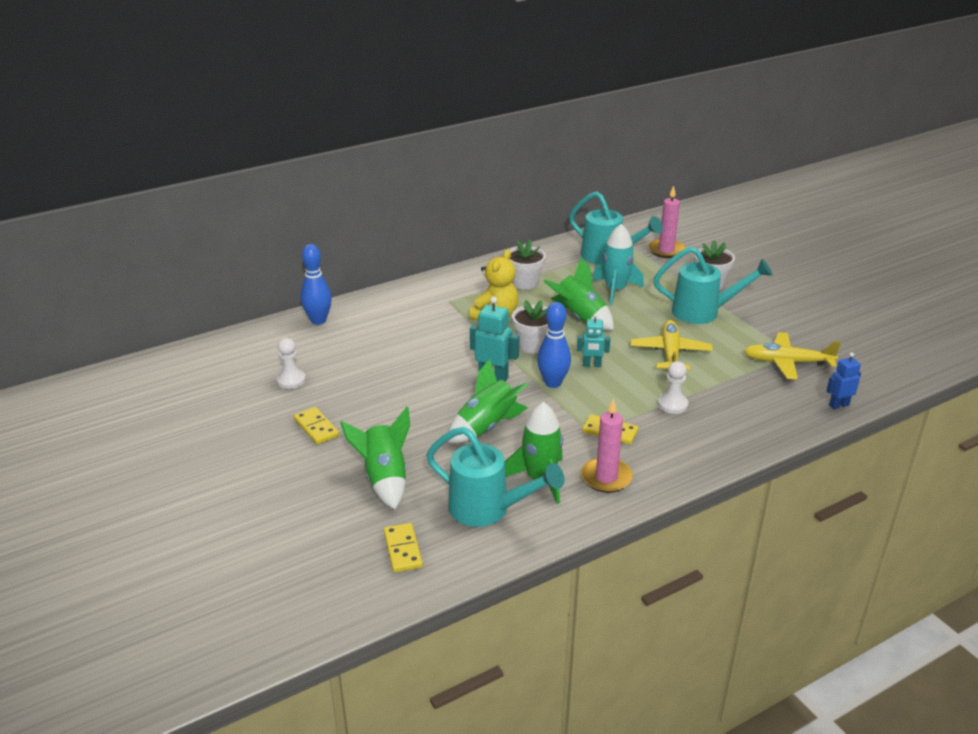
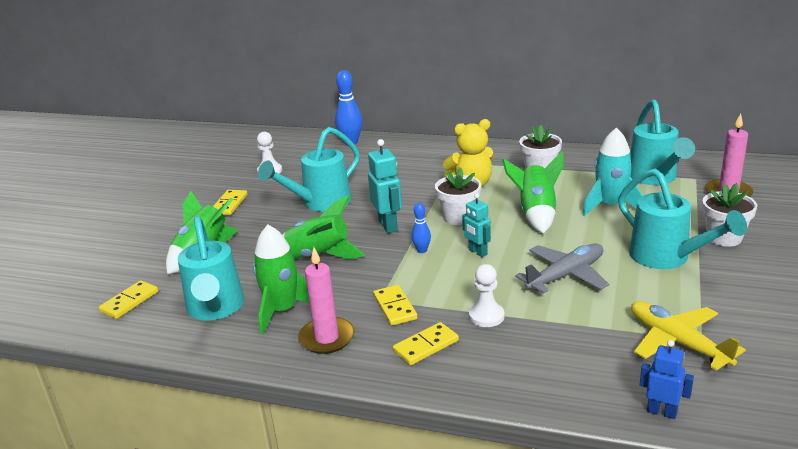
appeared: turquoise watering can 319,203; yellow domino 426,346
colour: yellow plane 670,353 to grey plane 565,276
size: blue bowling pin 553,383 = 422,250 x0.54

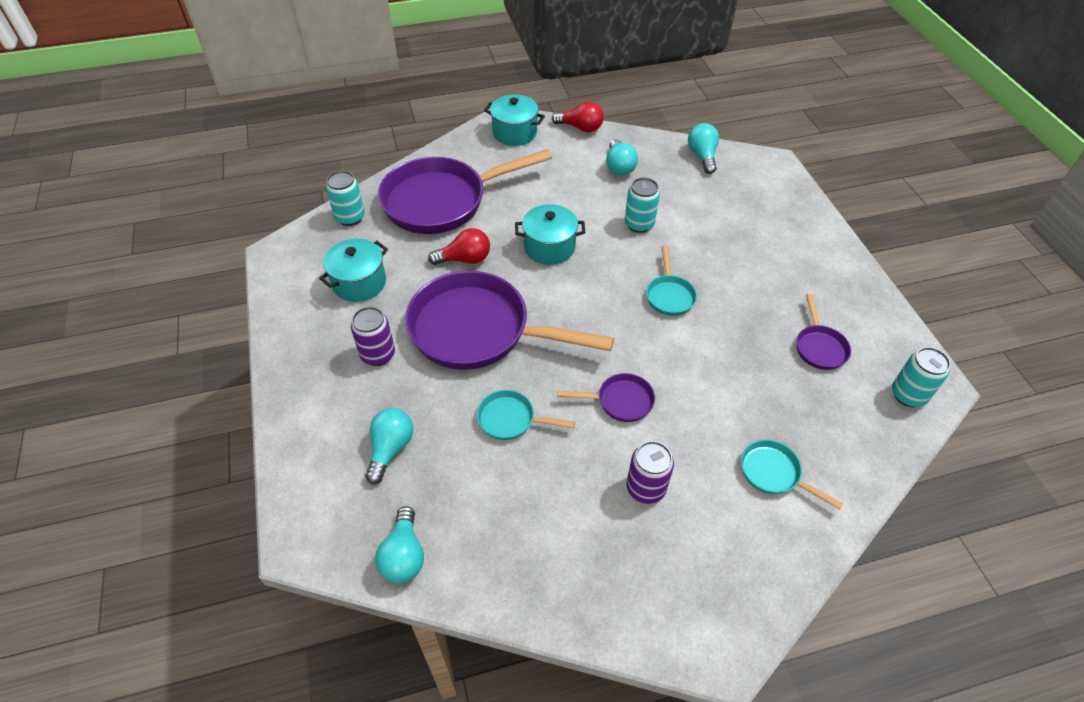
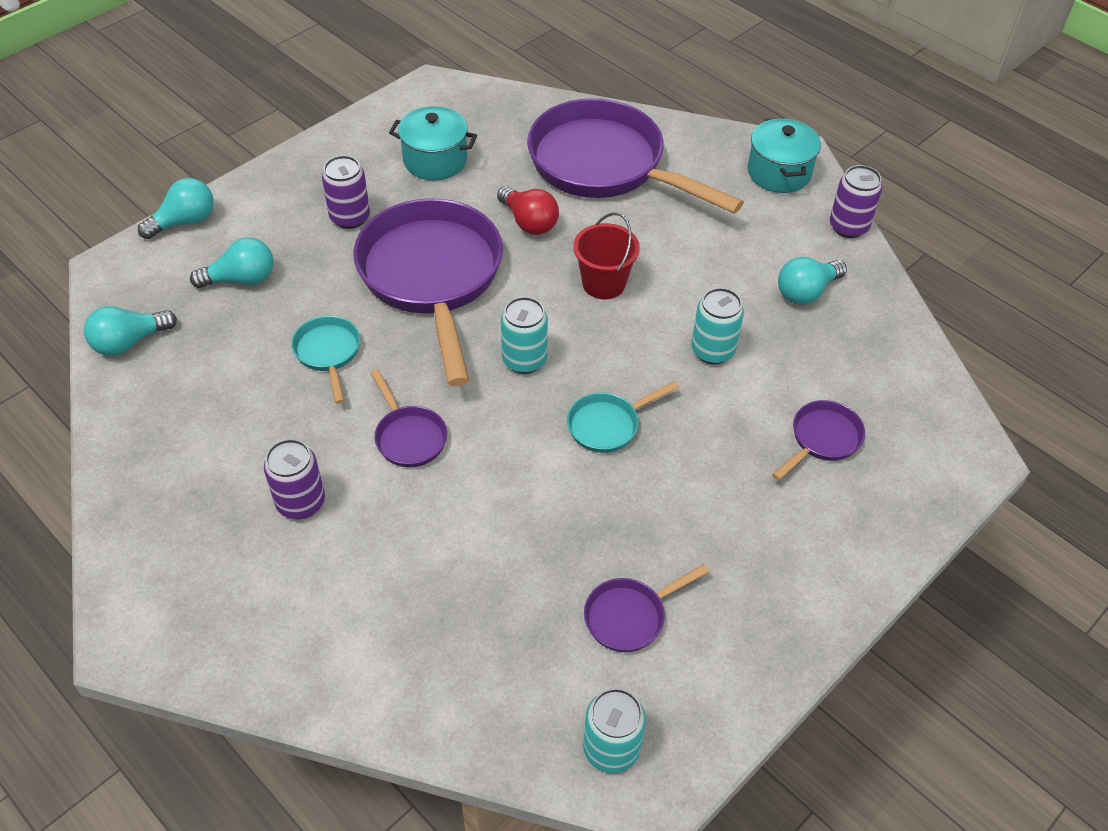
missing: turquoise pan 774,473
appeared: purple pan 822,439
relocated: turquoise can 350,217 to 524,360; turquoise light bulb 702,156 to 185,222
exchanged: turquoise pot 549,247 to red bucket 603,283; red light bulb 580,128 to purple can 848,227

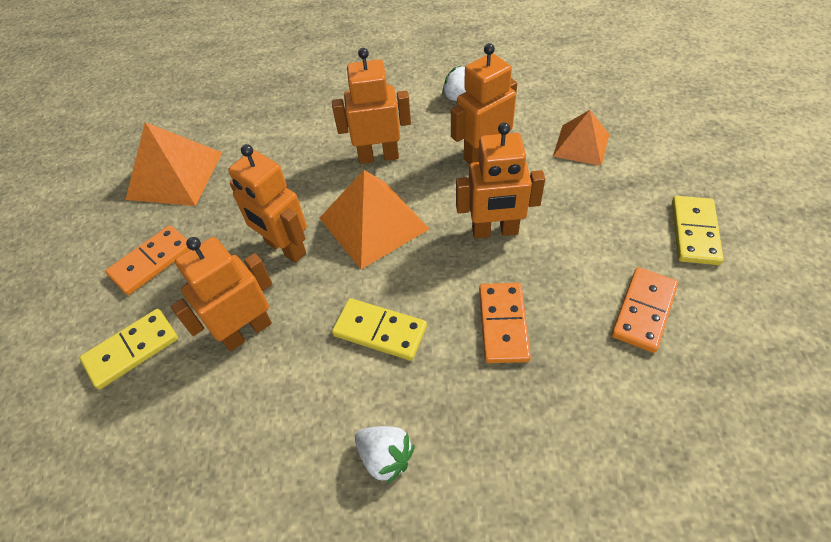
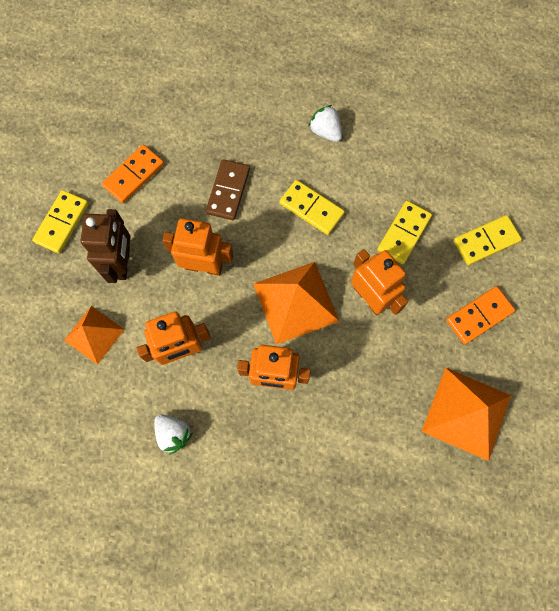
appeared: brown robot 122,263
exchanged: orange robot 247,331 to yellow domino 404,233
colour: orange domino 503,324 to brown domino 228,191

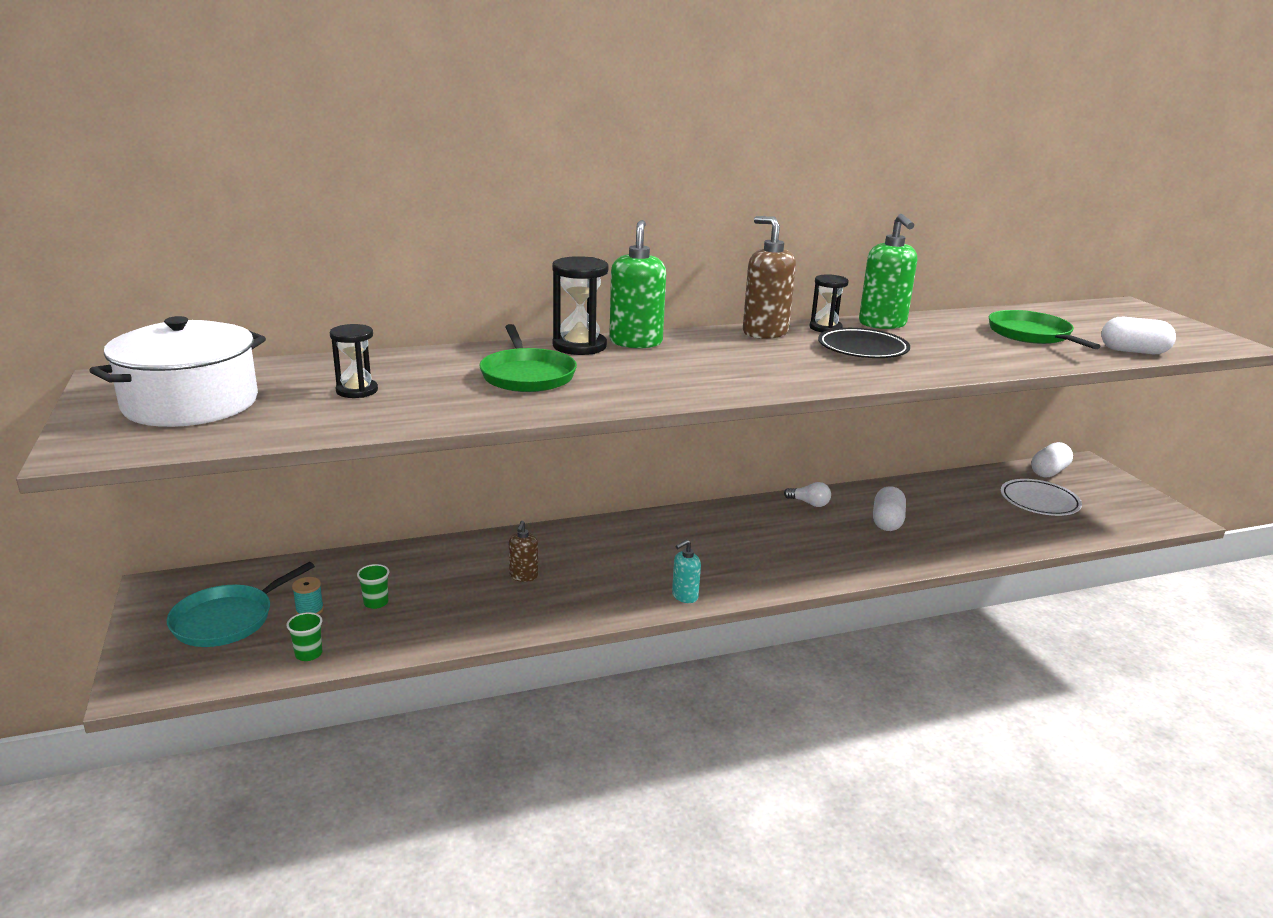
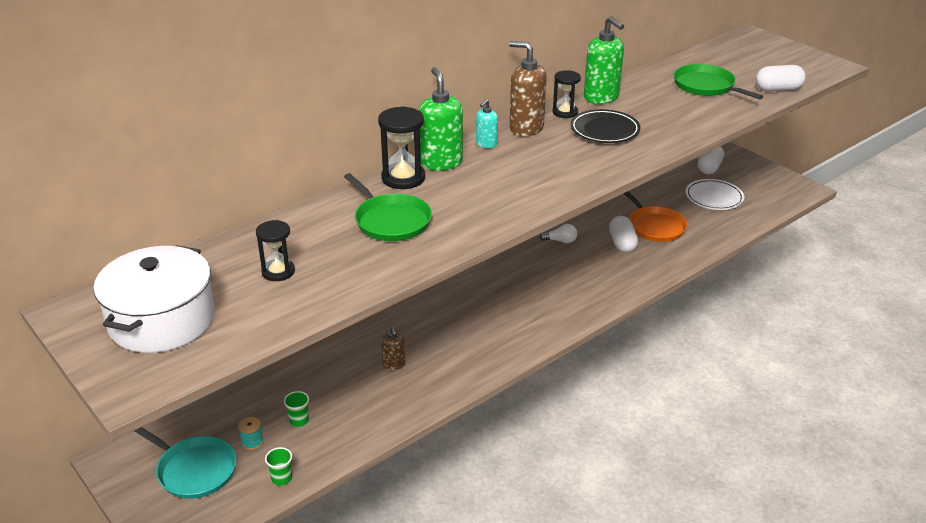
appeared: orange pan 655,226
relocated: turquoise soap dispenser 684,596 to 486,144
spun: turquoise pan 227,620 = 194,470 75 degrees counterclockwise

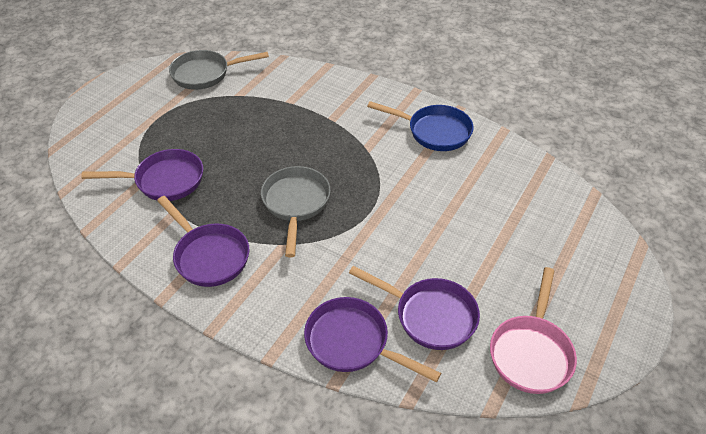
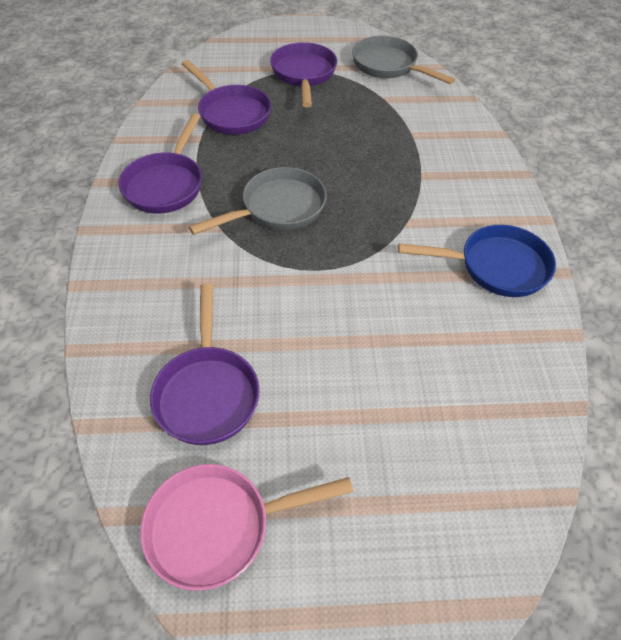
relocated: purple pan 353,343 to 303,74
spun: blue pan 434,131 = 496,267 75 degrees counterclockwise

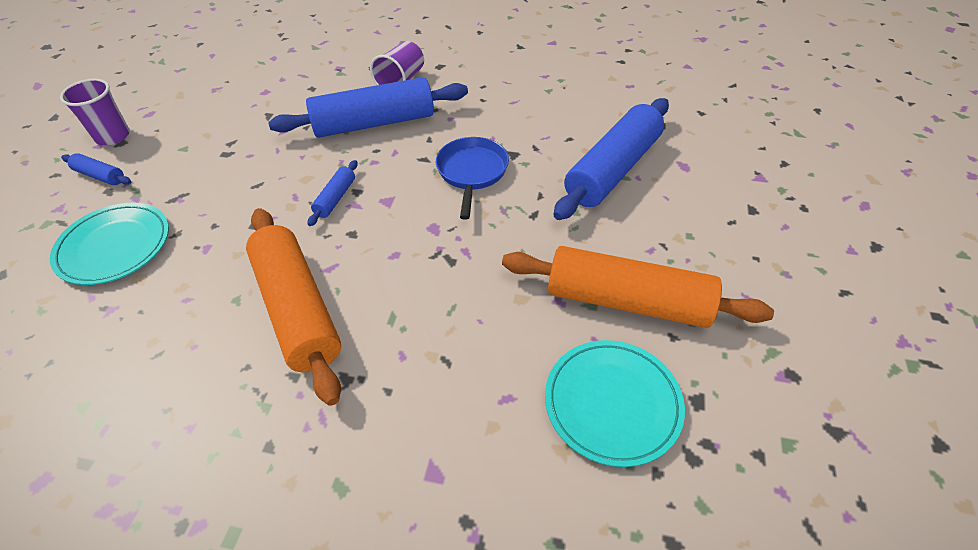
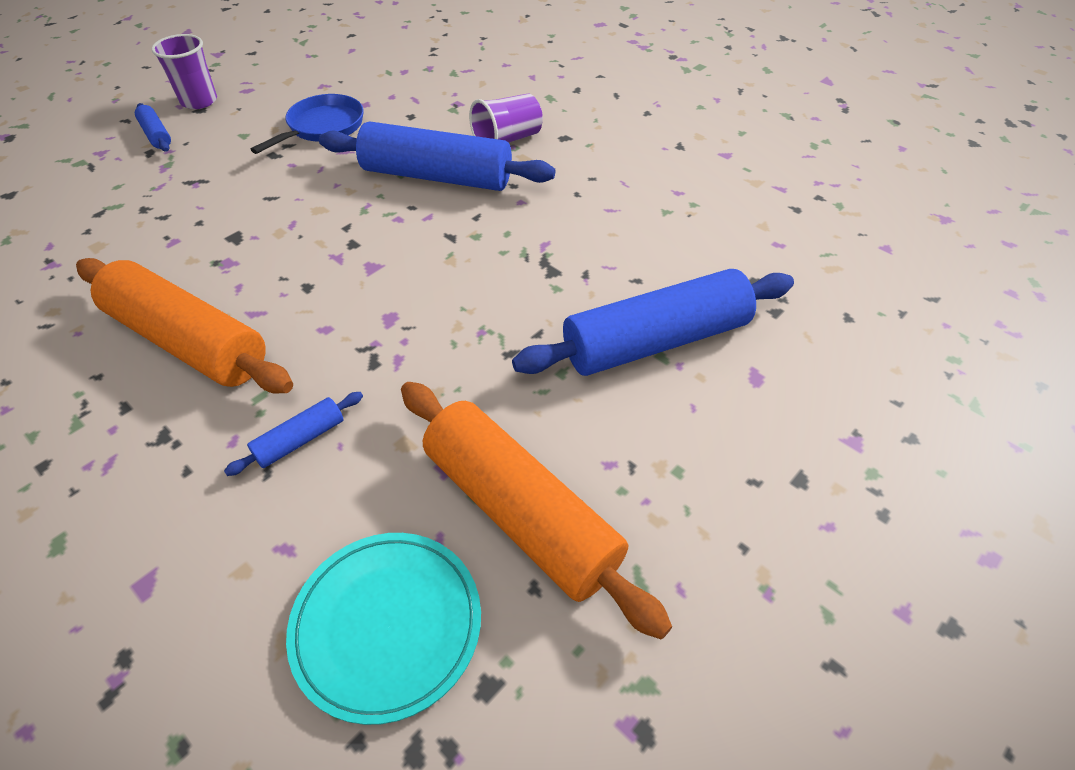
missing: turquoise plate 114,246
relocated: blue rolling pin 335,198 to 300,440; blue pan 472,172 to 322,127
spun: orange rolling pin 297,310 = 188,342 60 degrees counterclockwise

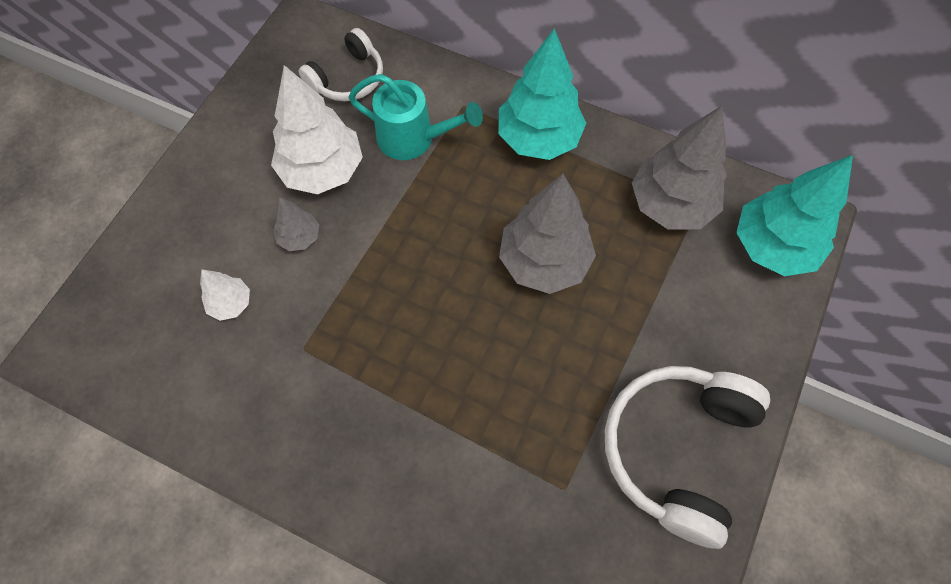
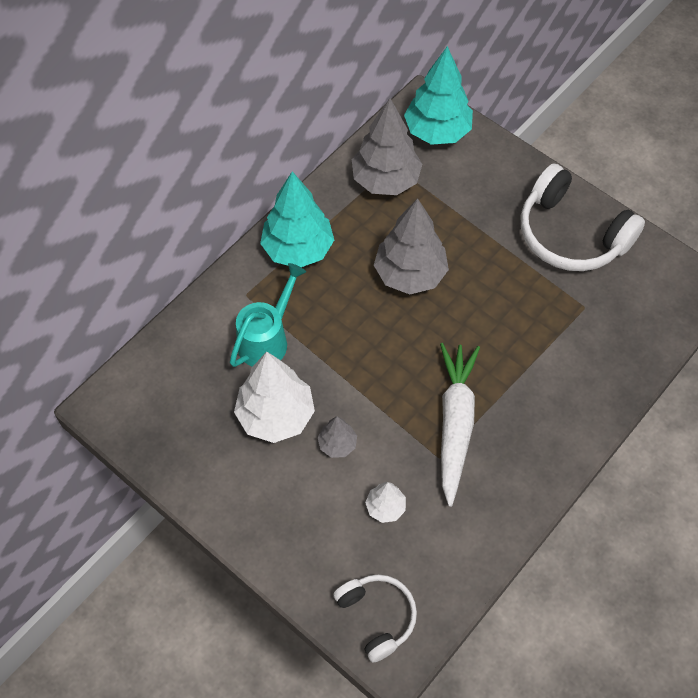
appeared: white carrot 455,424
relocated: white headphones 348,78 to 377,616

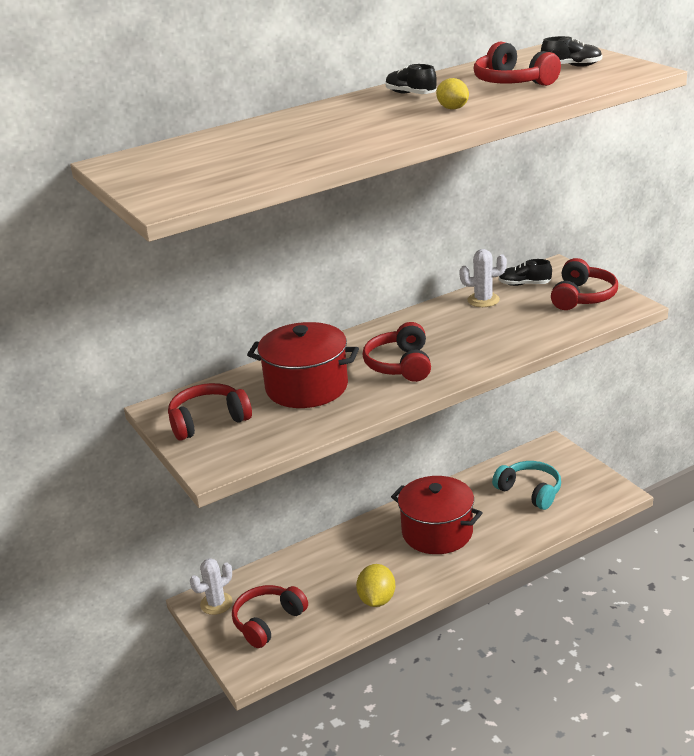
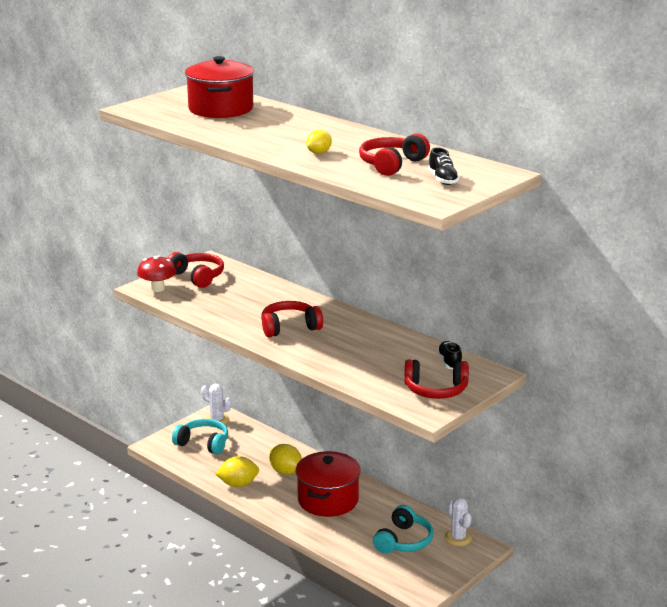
missing: black shoe 410,94
appeared: red mushroom 157,288; yellow lemon 285,471
relocated: red pot 307,387 to 221,109; white cactus 483,300 to 458,538
colour: red headphones 268,622 to turquoise headphones 203,443

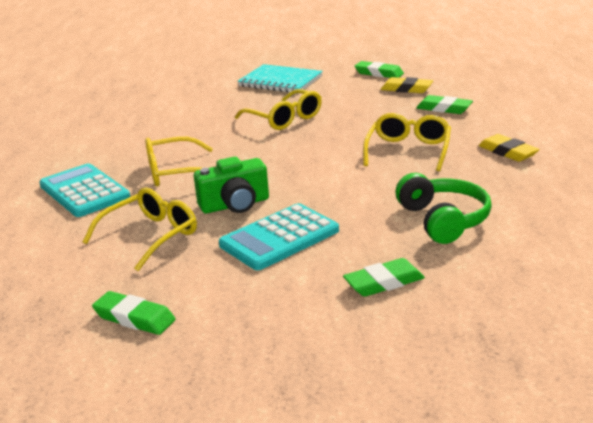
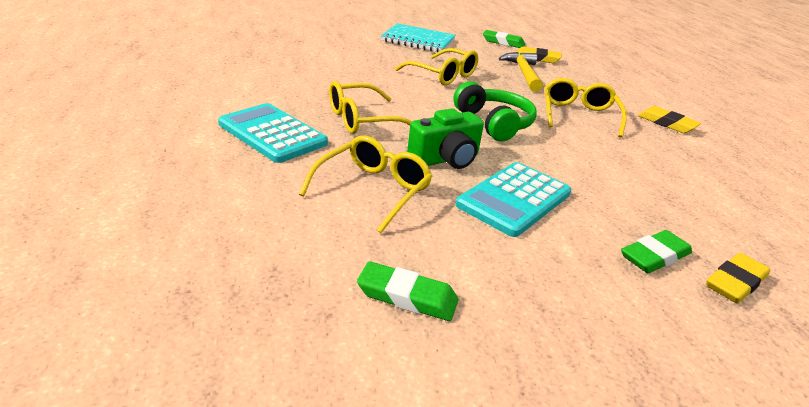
missing: green eraser 444,109
appeared: yellow hammer 523,73; yellow eraser 735,282
relocated: green headphones 443,220 to 494,123

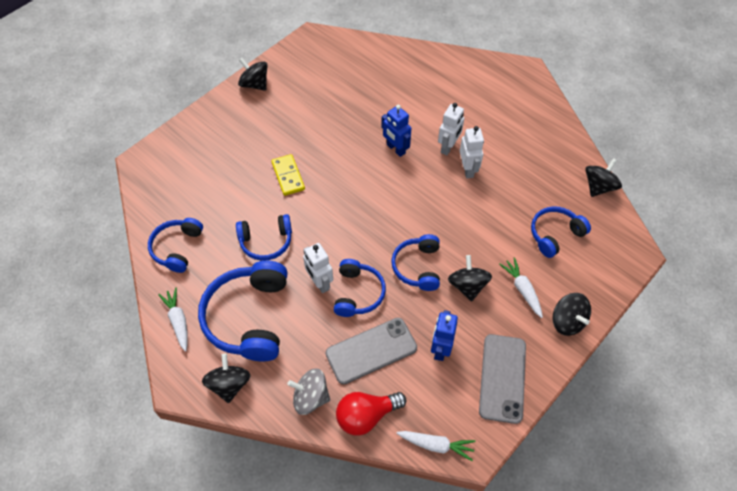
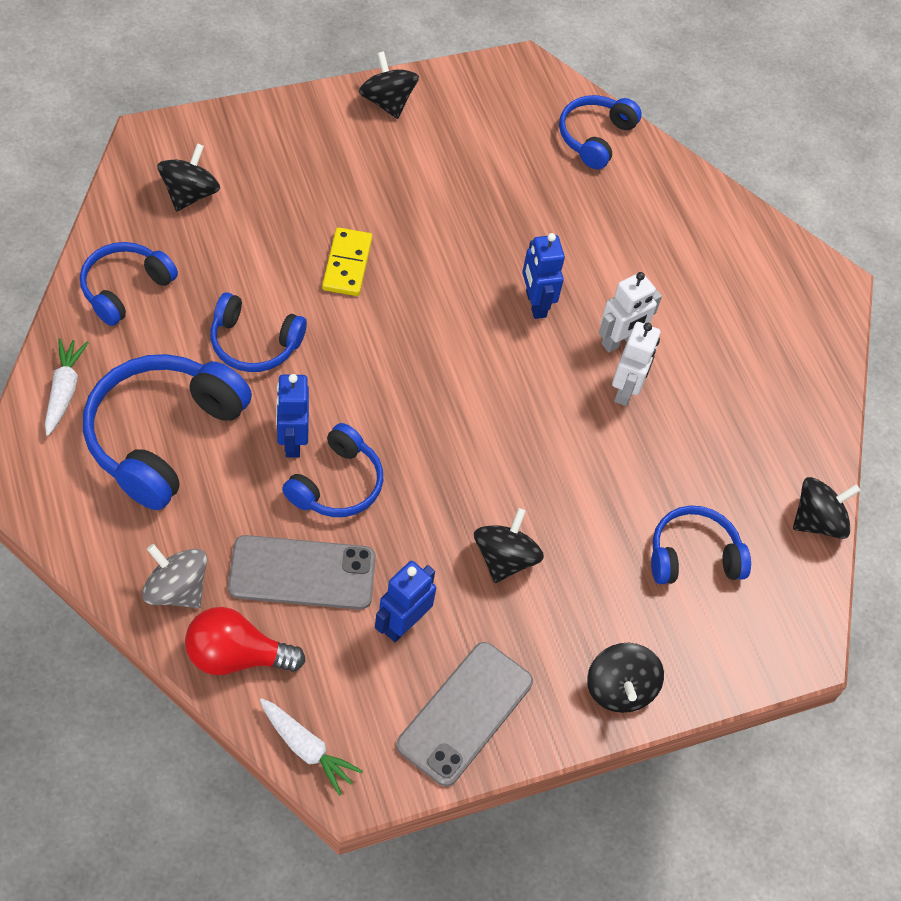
missing: white carrot 522,289
relocated: black spinning top 229,384 to 190,194; blue headphones 417,267 to 595,137
colour: white robot 320,283 to blue robot 292,441

